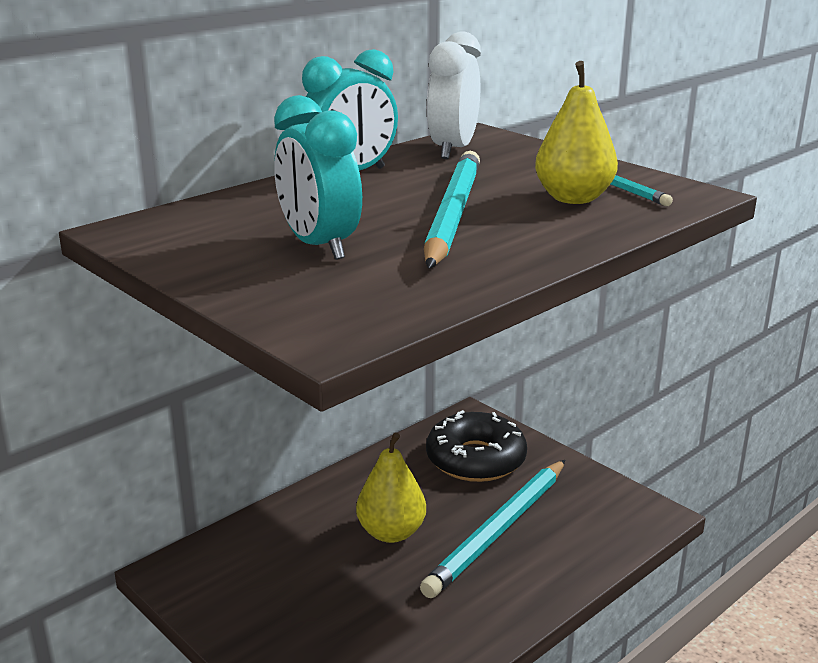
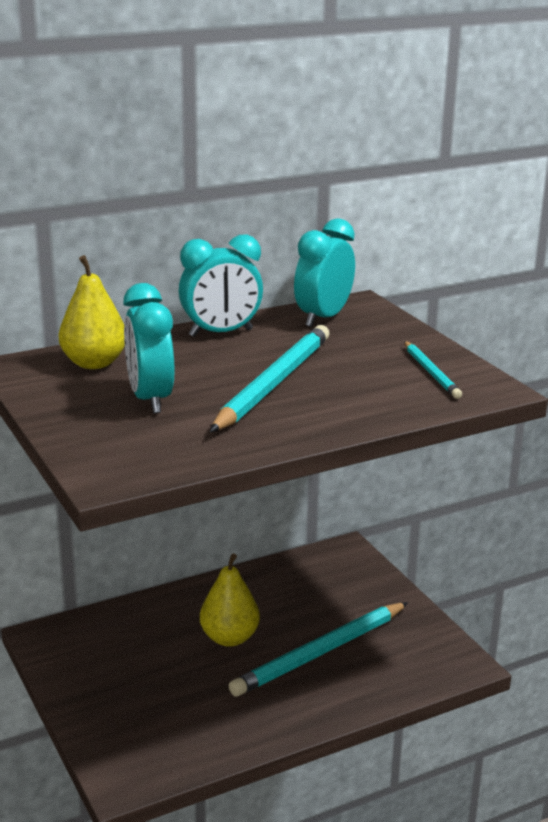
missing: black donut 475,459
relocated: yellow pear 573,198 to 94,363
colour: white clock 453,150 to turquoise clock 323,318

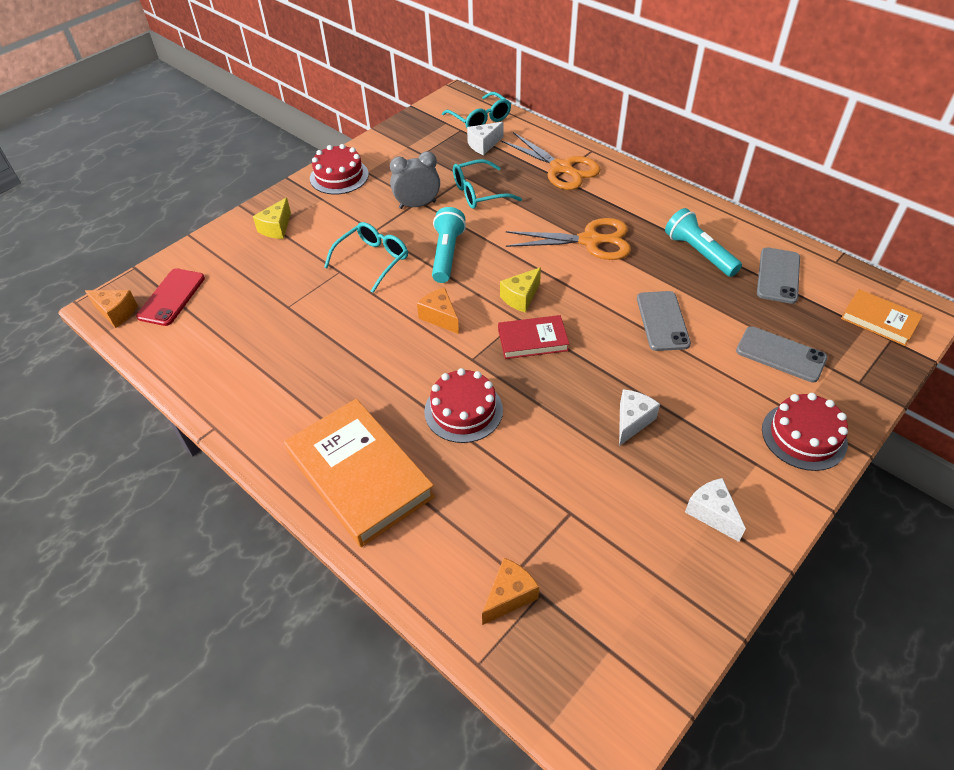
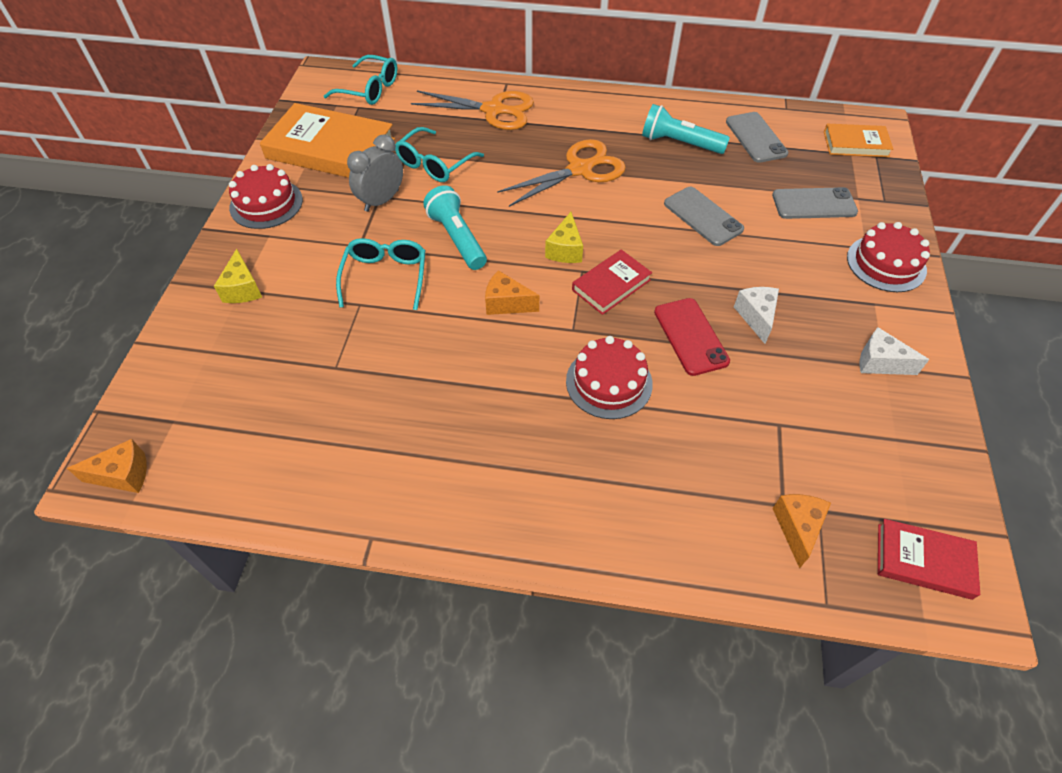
missing: white cheese 484,145
appeared: red book 923,561
relocated: red phone 171,297 to 691,336; orange book 359,475 to 330,149

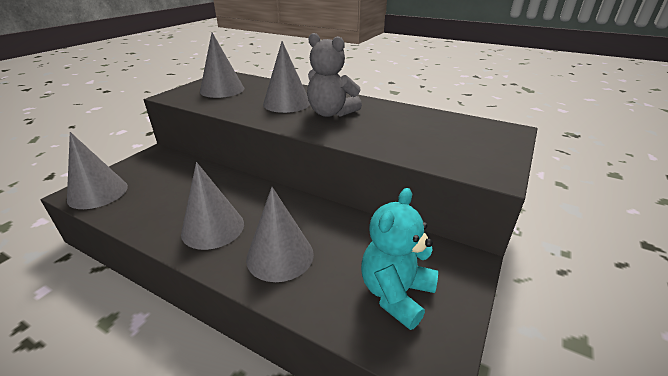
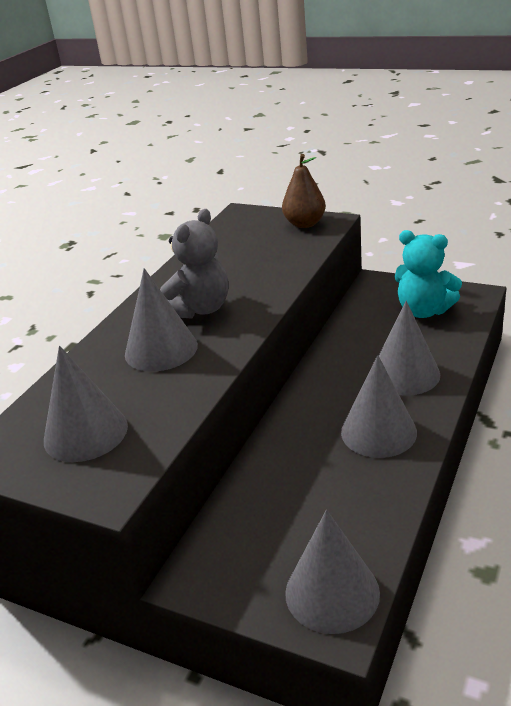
appeared: brown pear 304,224

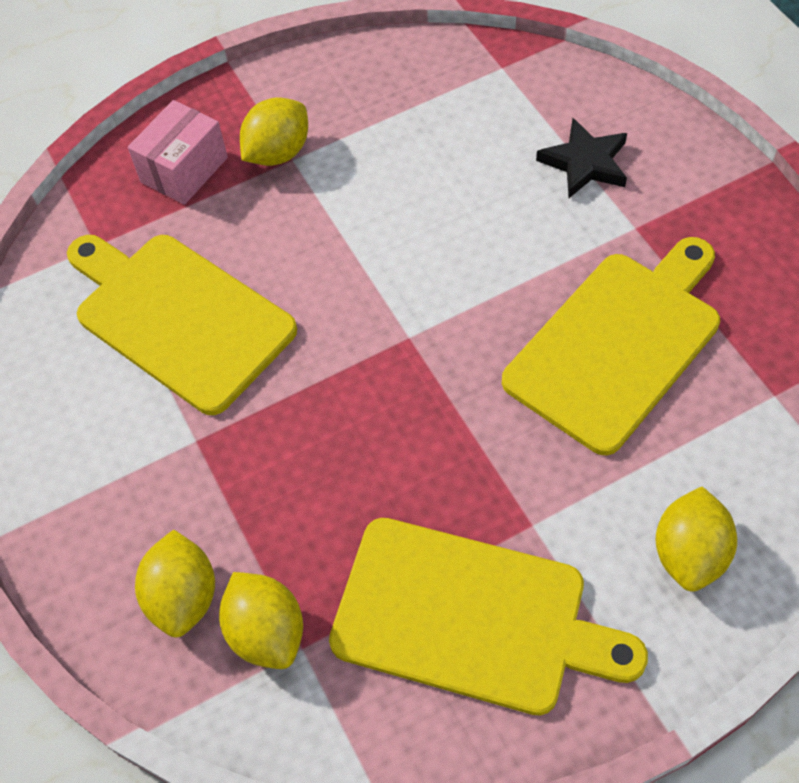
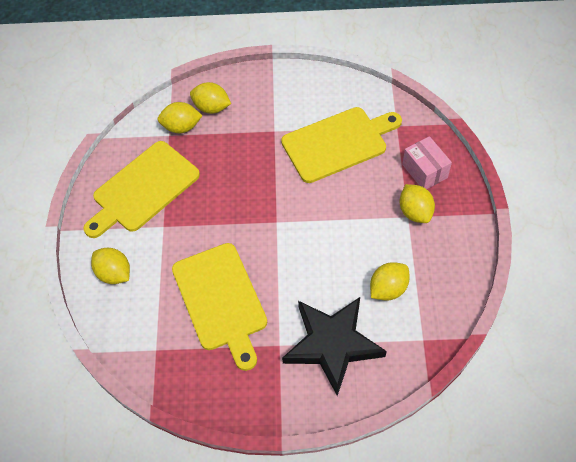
appeared: yellow lemon 388,289
size: black star 585,163 = 332,344 x1.89

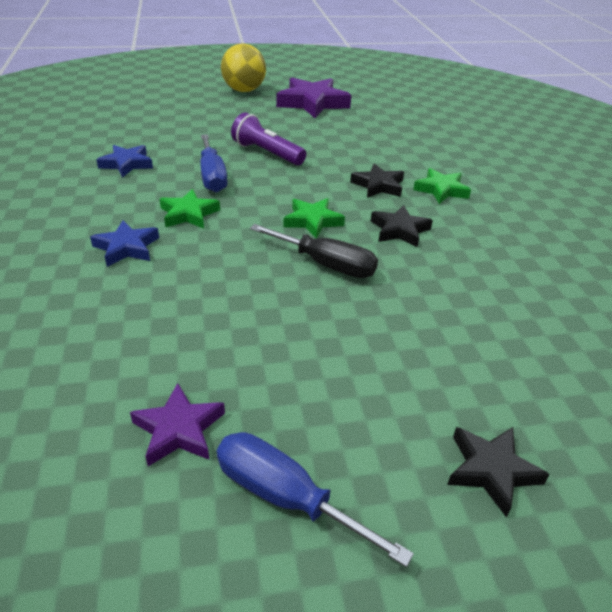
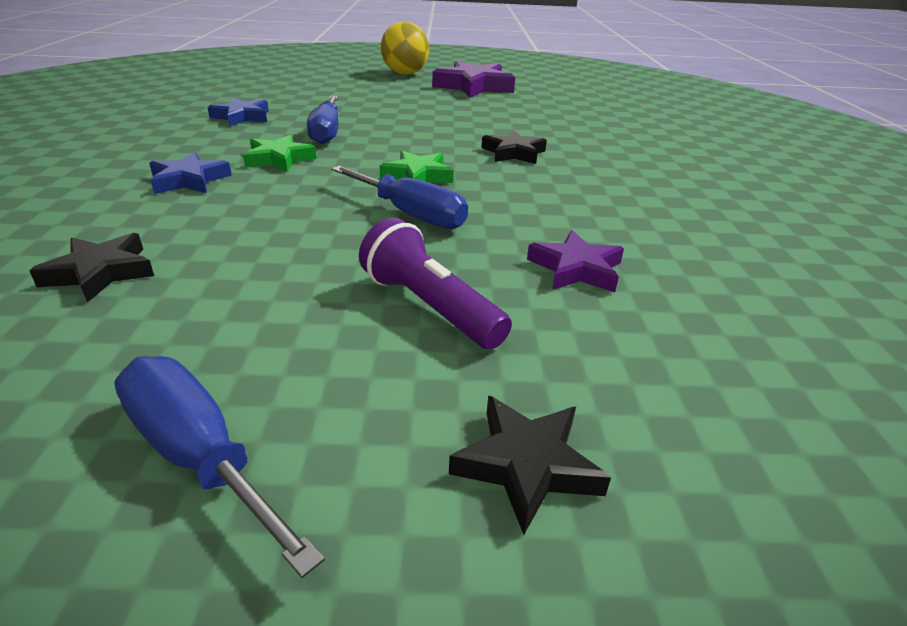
missing: green star 441,190
relocated: purple star 179,429 to 576,269; purple flashlight 267,153 to 430,306; black star 399,230 to 100,272
colour: black screwdriver 326,265 to blue screwdriver 411,214

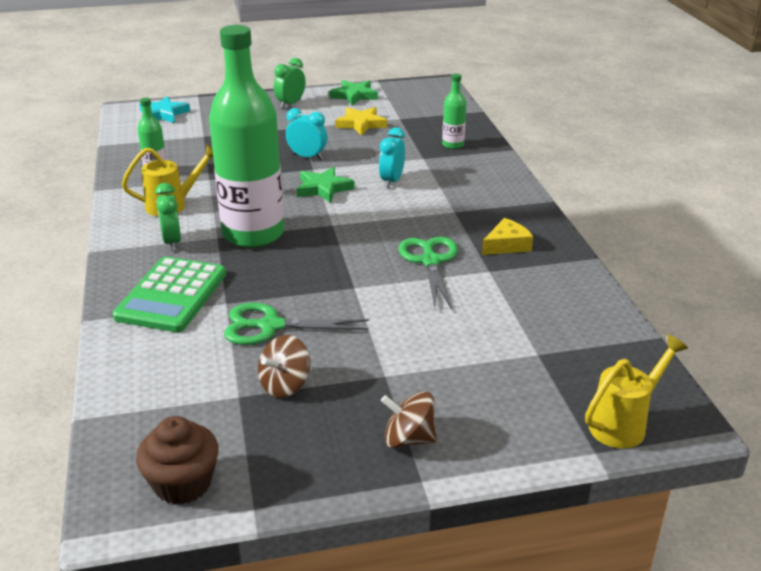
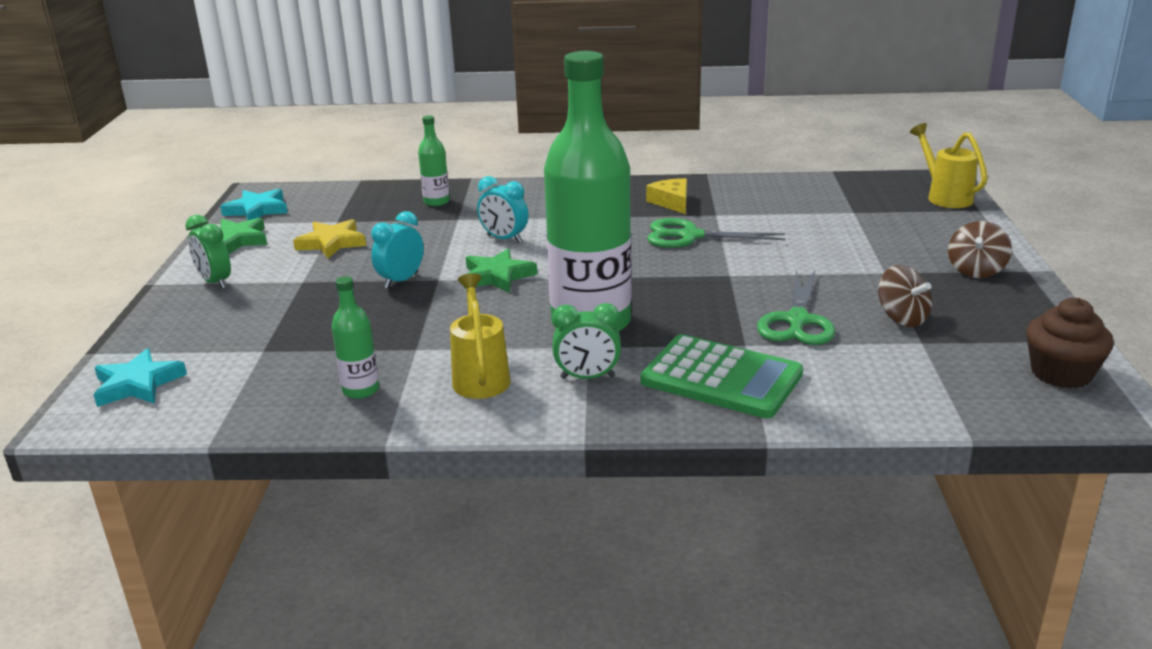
appeared: turquoise star 257,210

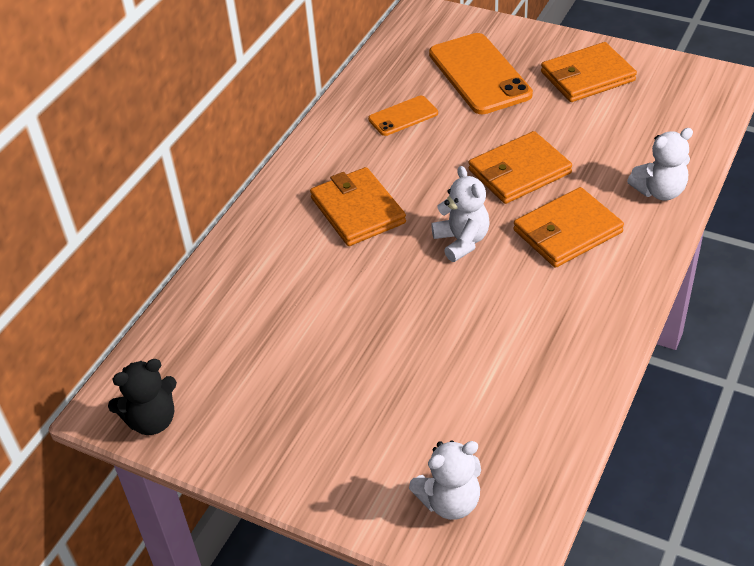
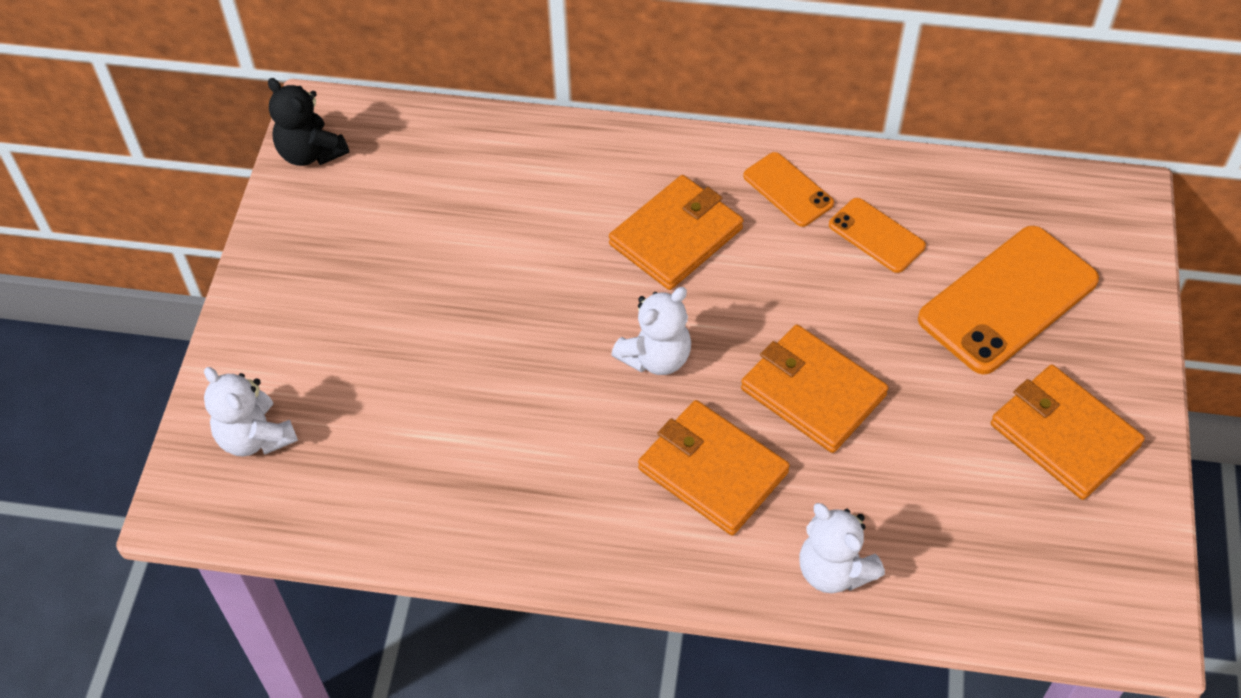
appeared: orange phone 788,190

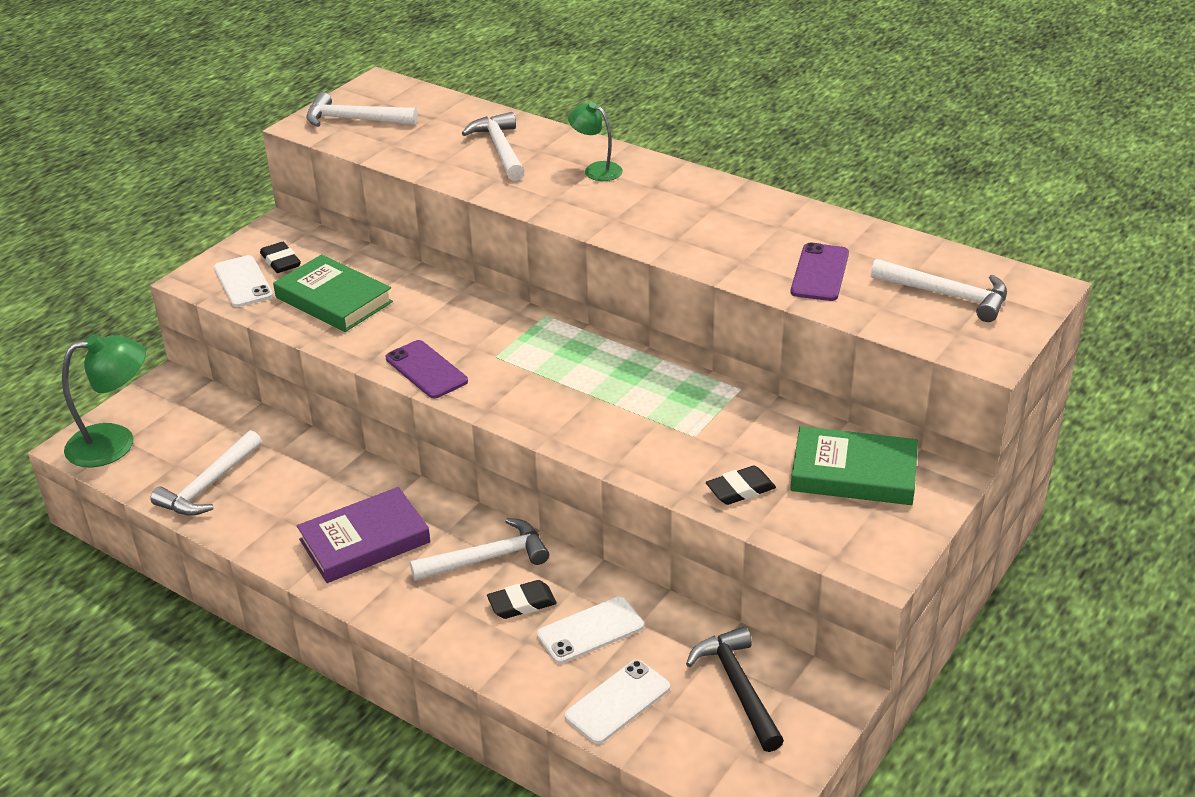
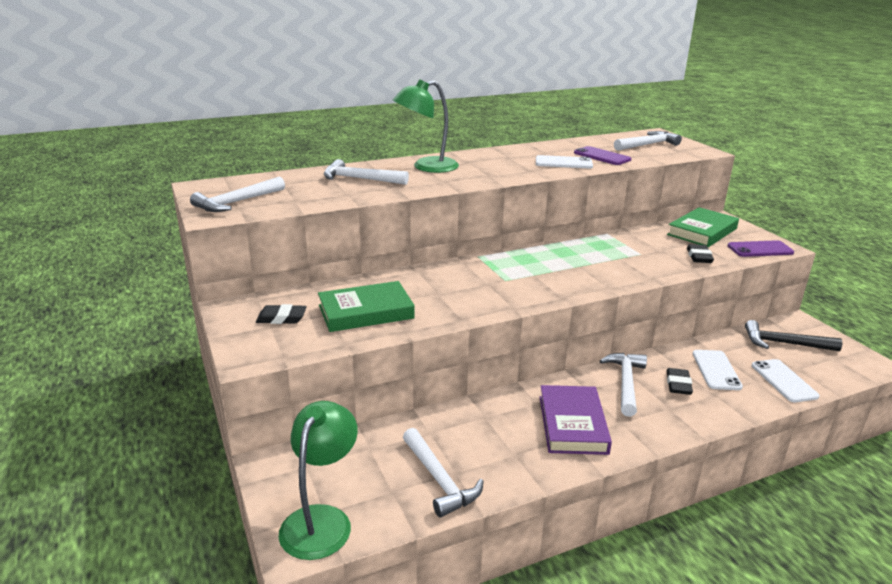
relocated: white phone 243,282 to 563,163; purple phone 426,370 to 760,249
size: green lamp 596,169 = 426,167 x1.74

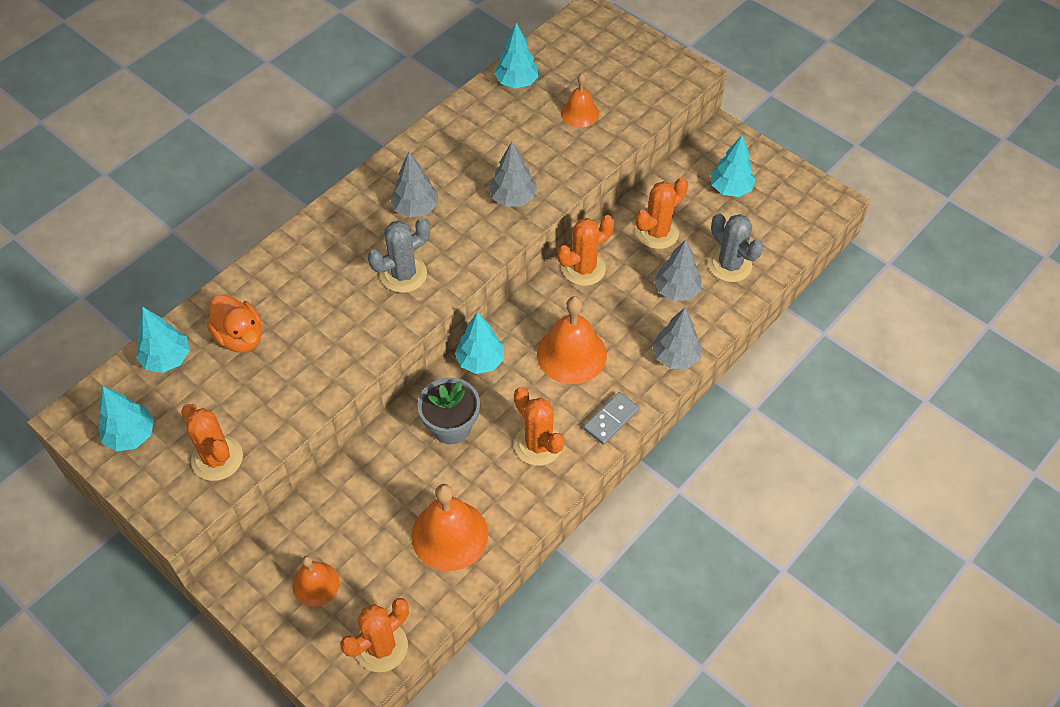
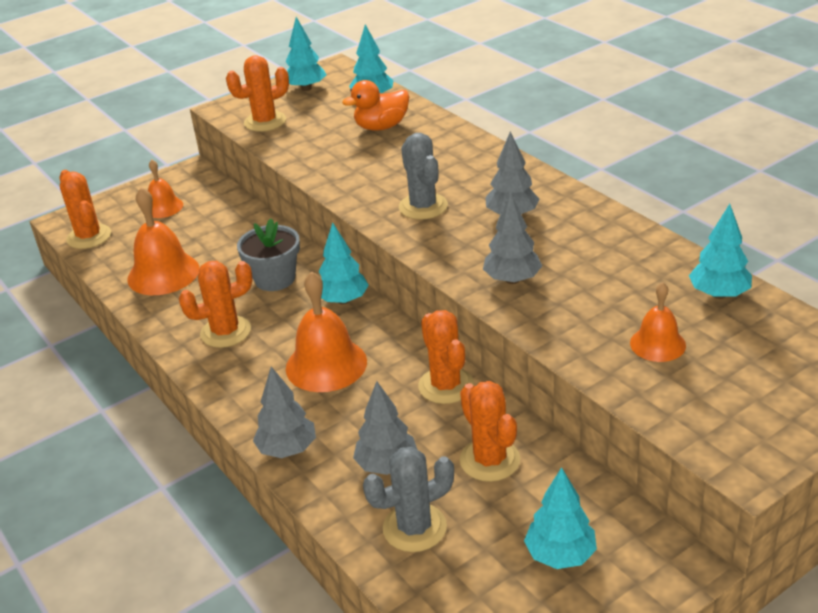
missing: grey domino 611,419

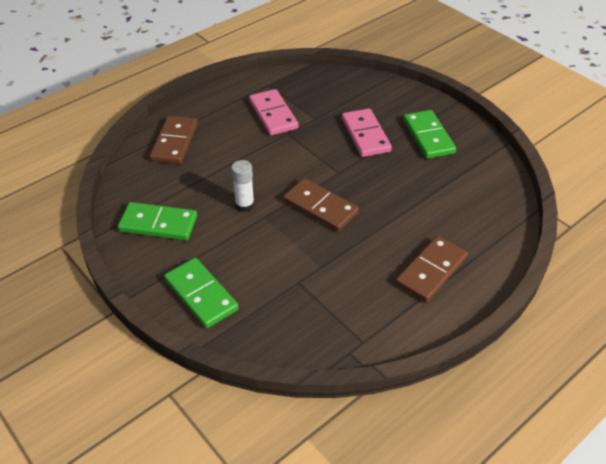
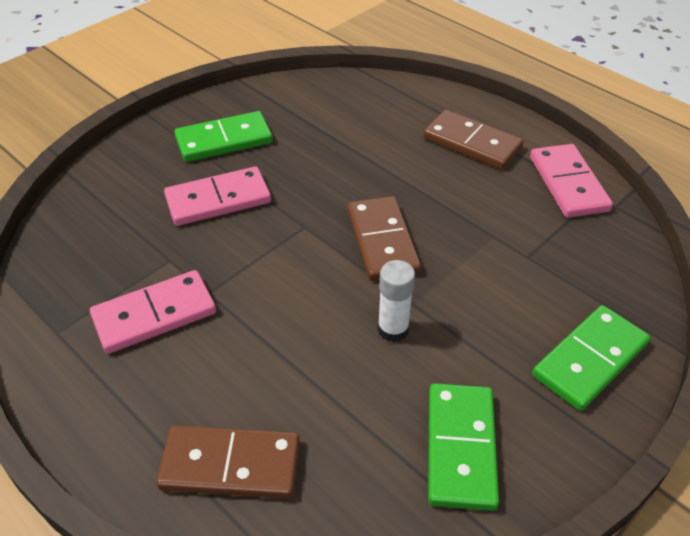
appeared: pink domino 568,184
spun: brown domino 320,207 = 382,241 45 degrees counterclockwise

